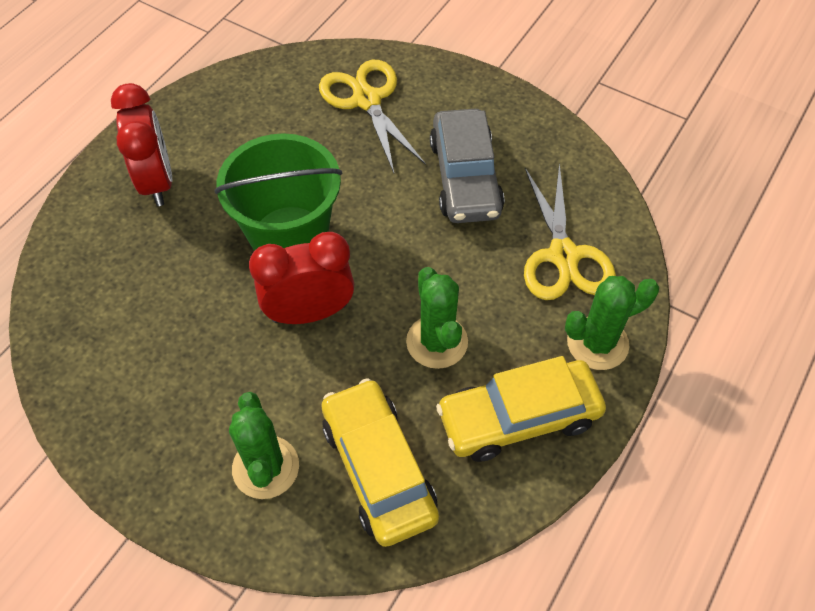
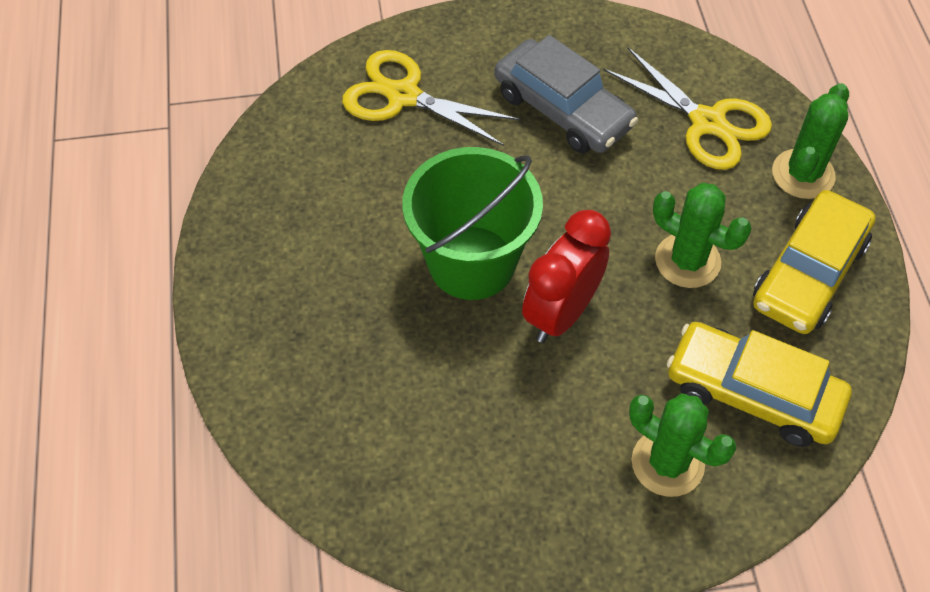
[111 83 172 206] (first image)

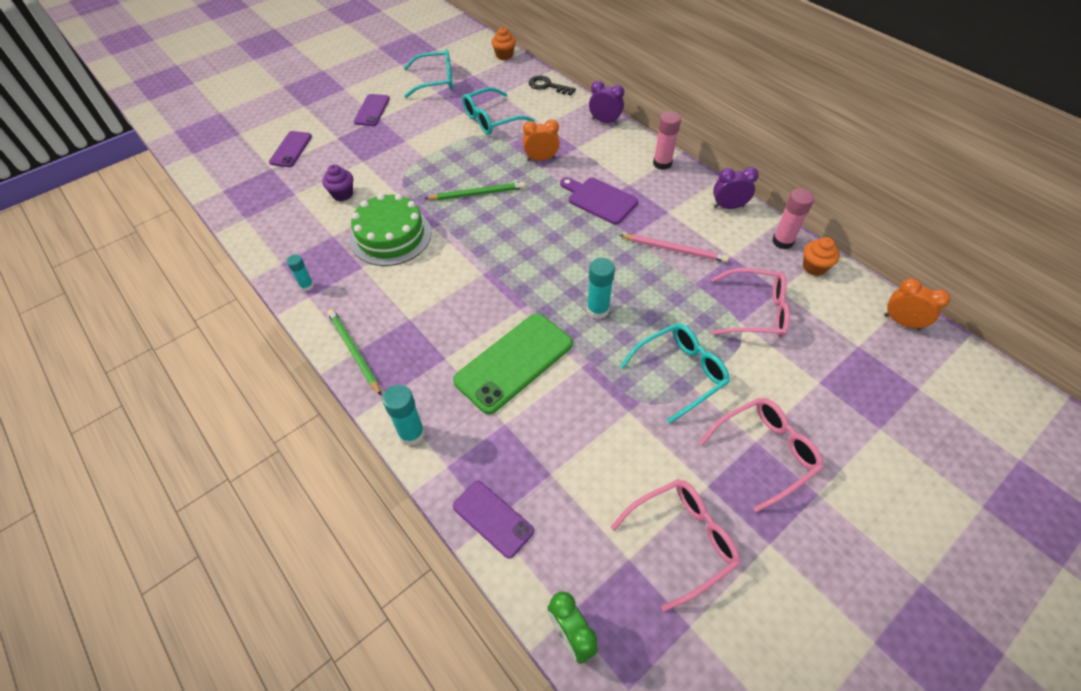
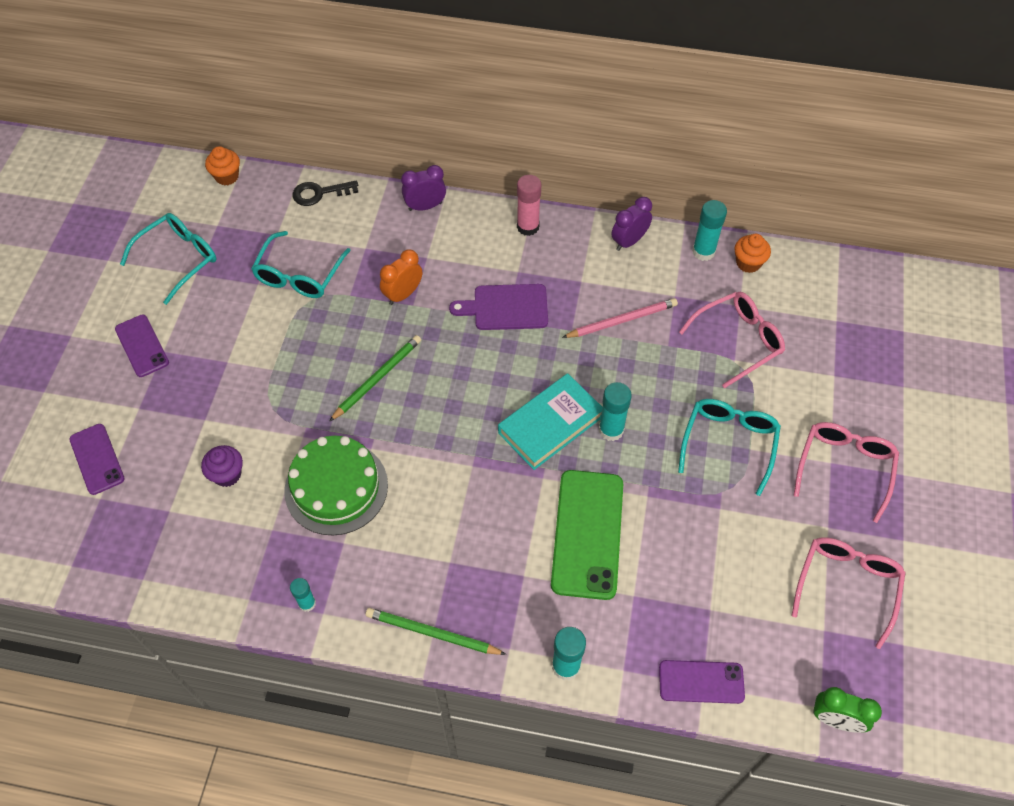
[692 200 727 261]
[884 278 950 330] (first image)
[498 373 603 470]

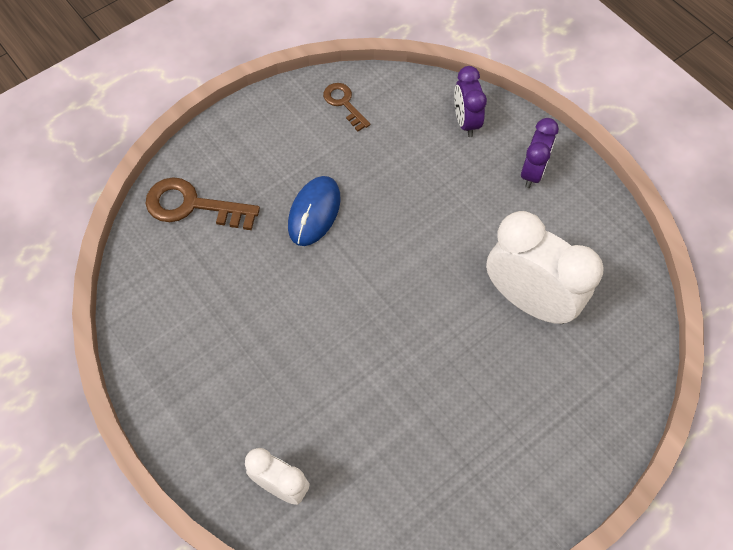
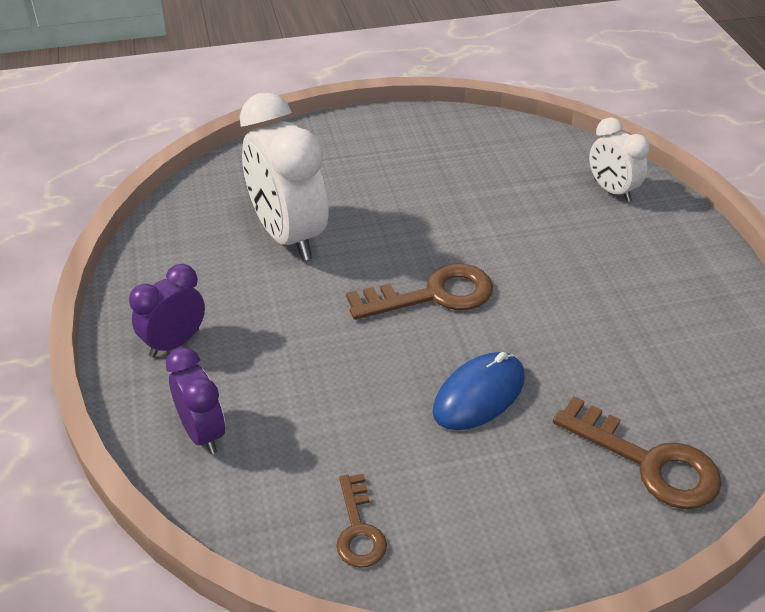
[166 347 225 454]
[346 264 493 320]

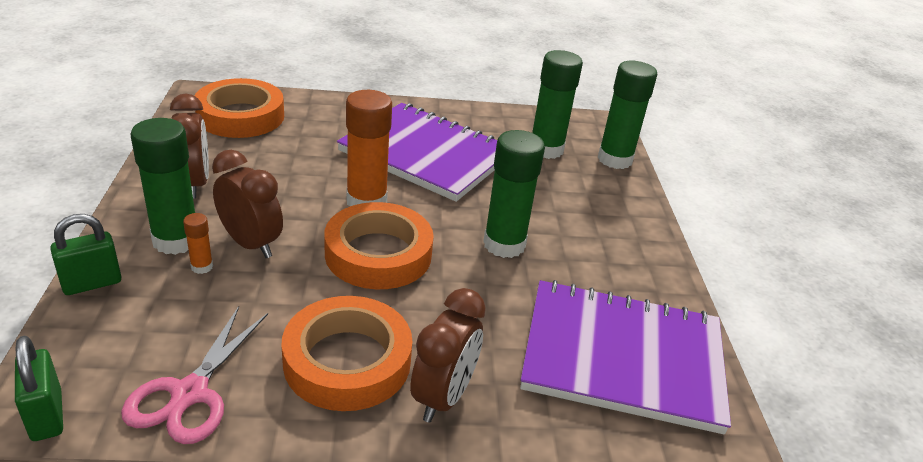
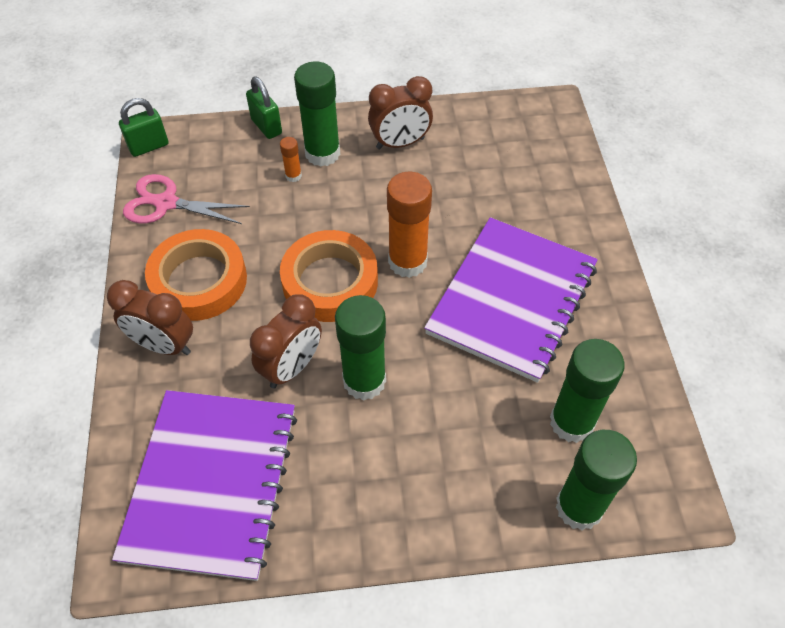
[195 78 284 138] (first image)
[250 294 322 388]

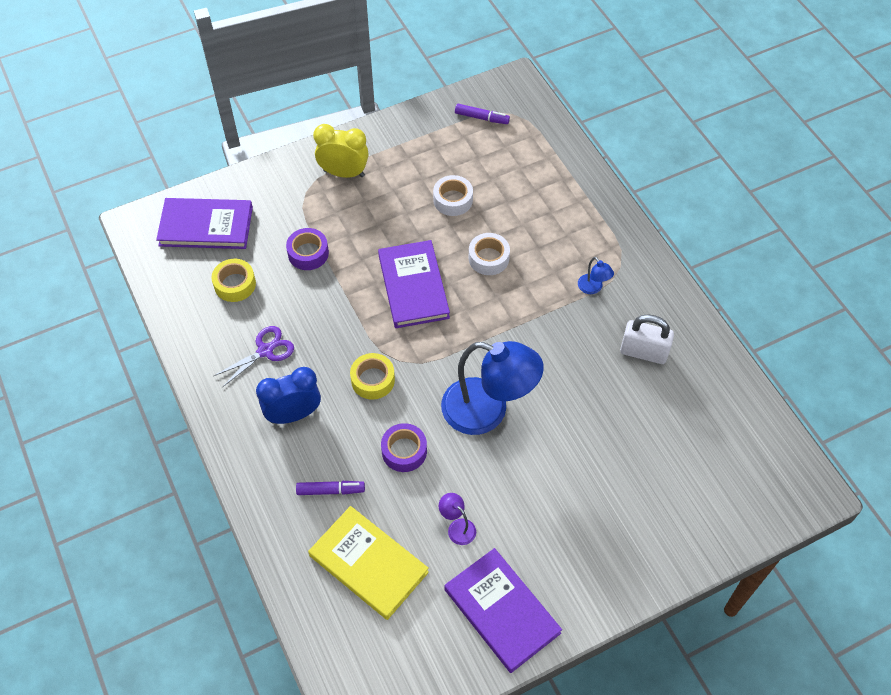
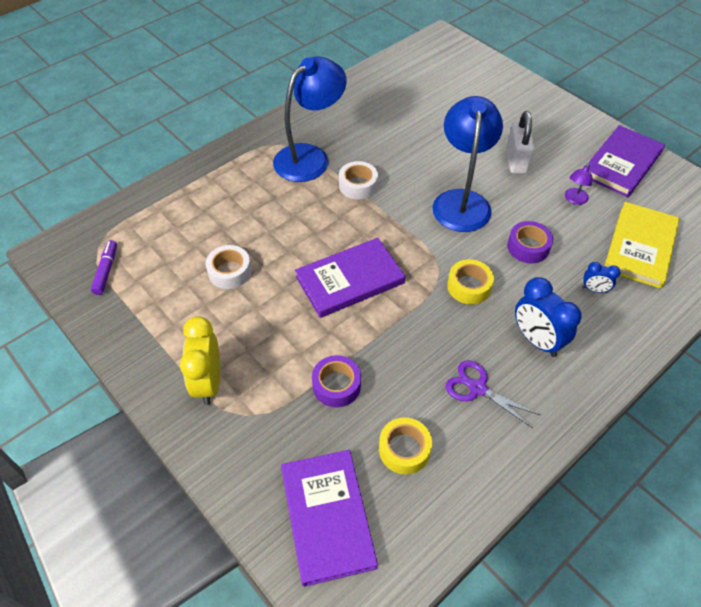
[582 262 621 293]
[339 161 378 199]
[273 56 347 182]
[506 111 534 174]

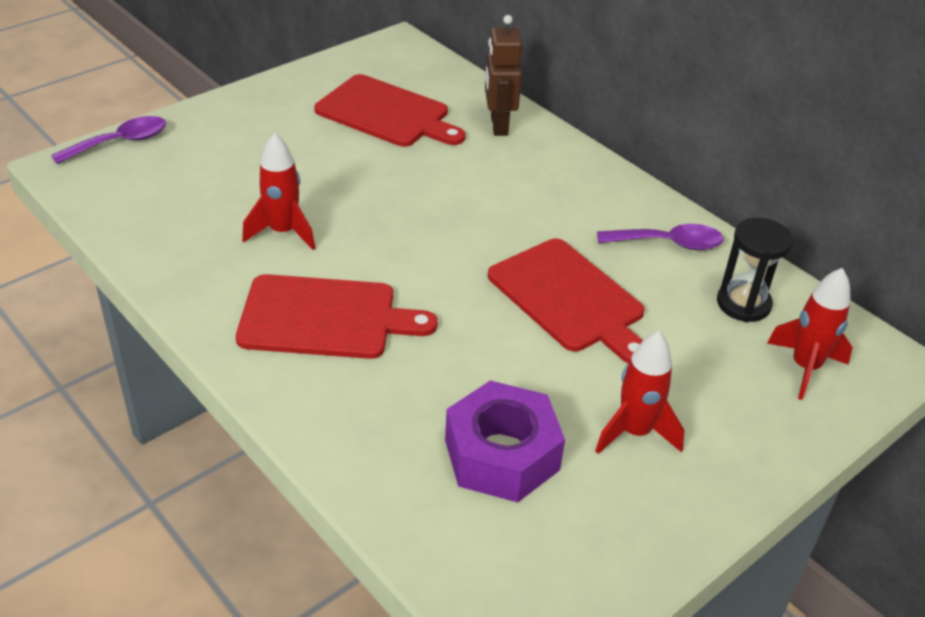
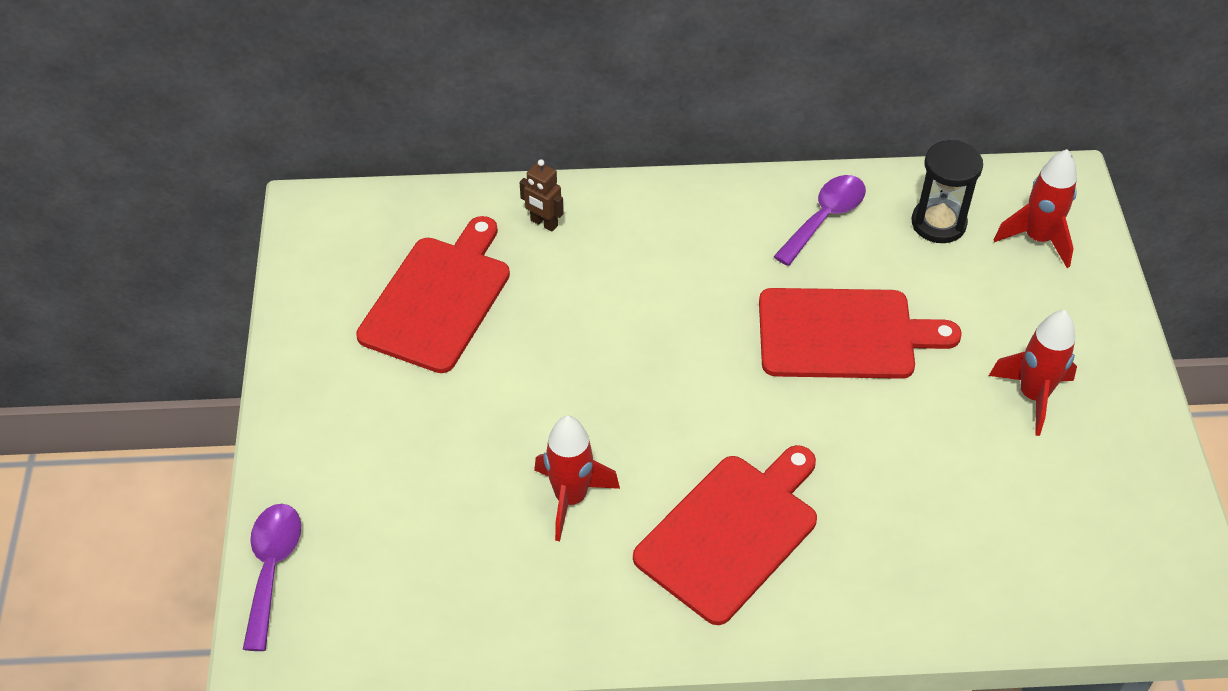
[356 216 510 373]
[445 380 565 502] (first image)
[520 159 564 231]

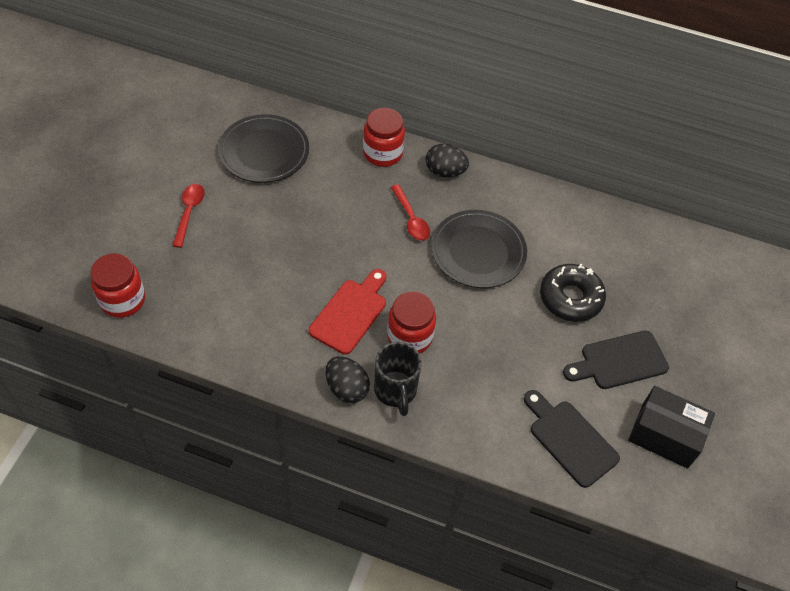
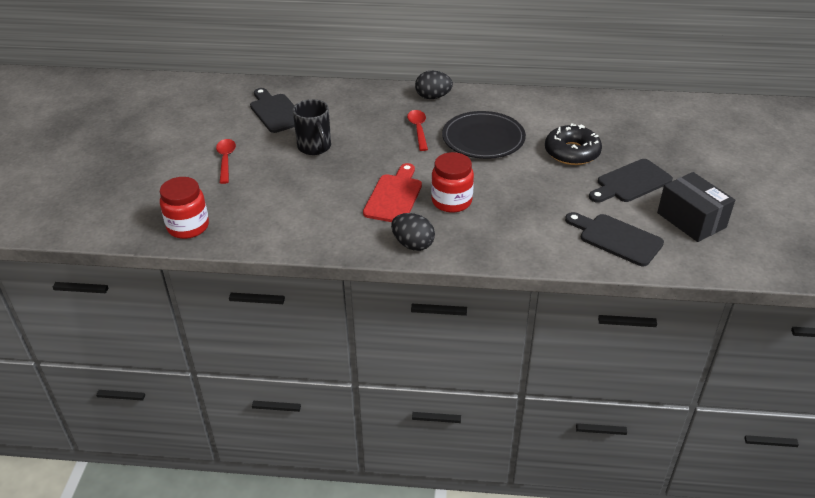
[250 88 295 133]
[363 108 405 167] (first image)
[293 99 331 155]
[407 110 428 151]
[657 172 735 242]

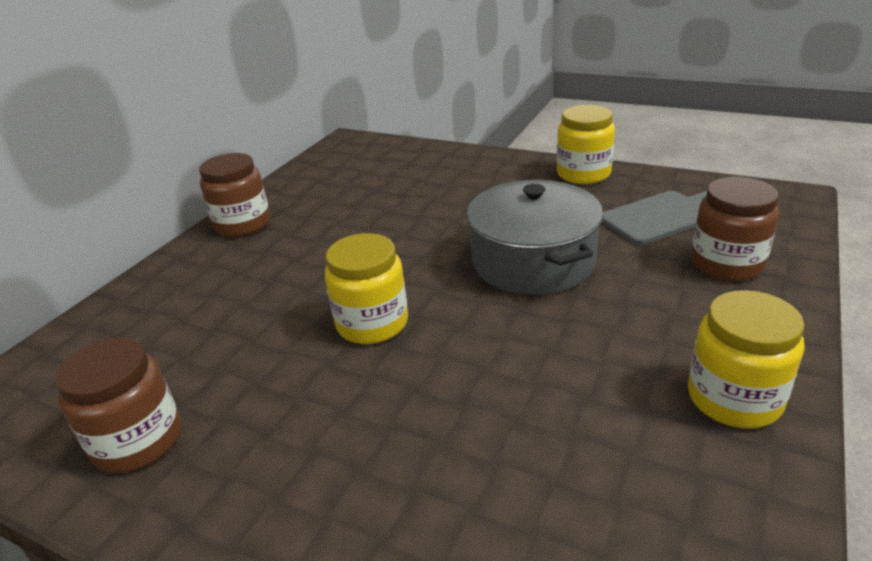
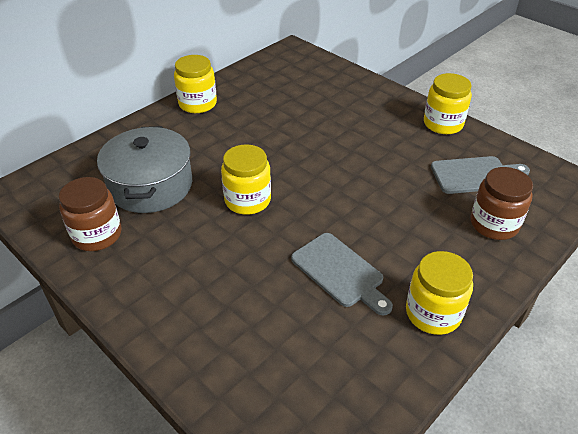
[174 55 217 113]
[97 126 192 213]
[291 233 393 315]

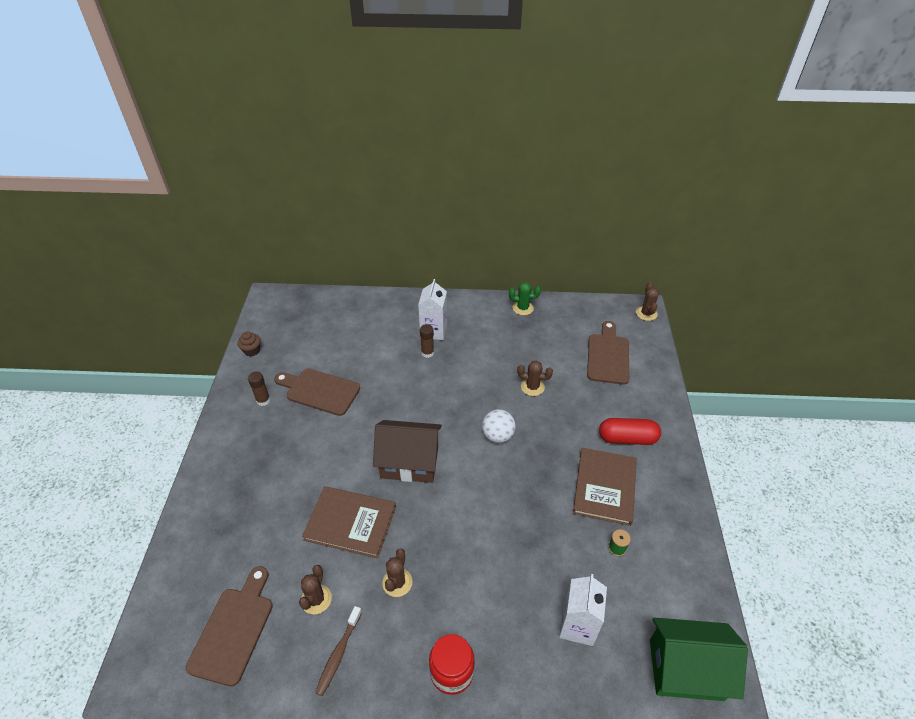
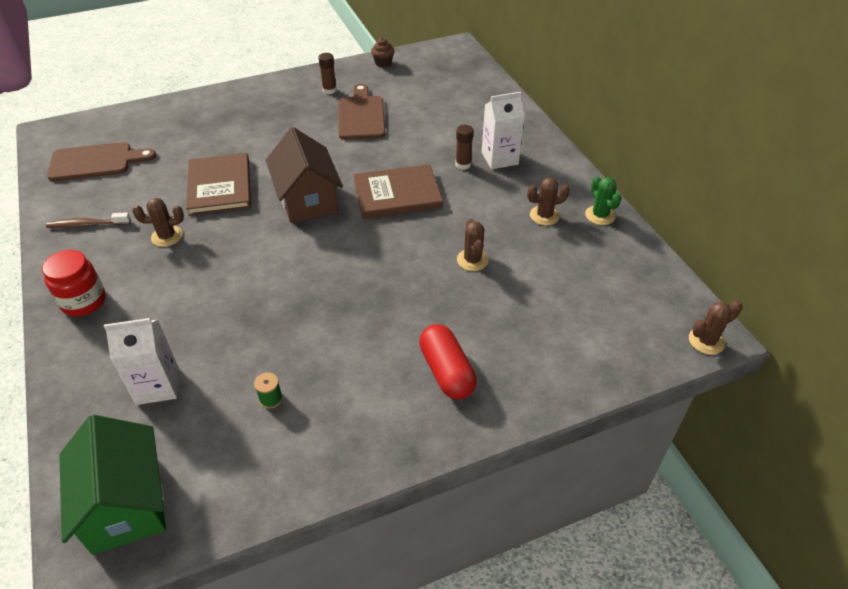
[527 178 570 226]
[482 409 516 443] (first image)
[353 164 443 219]
[587 321 629 385] (first image)

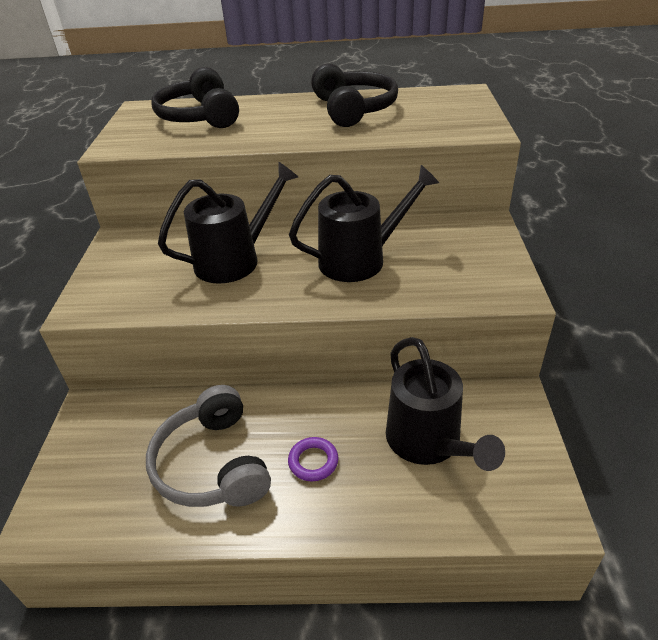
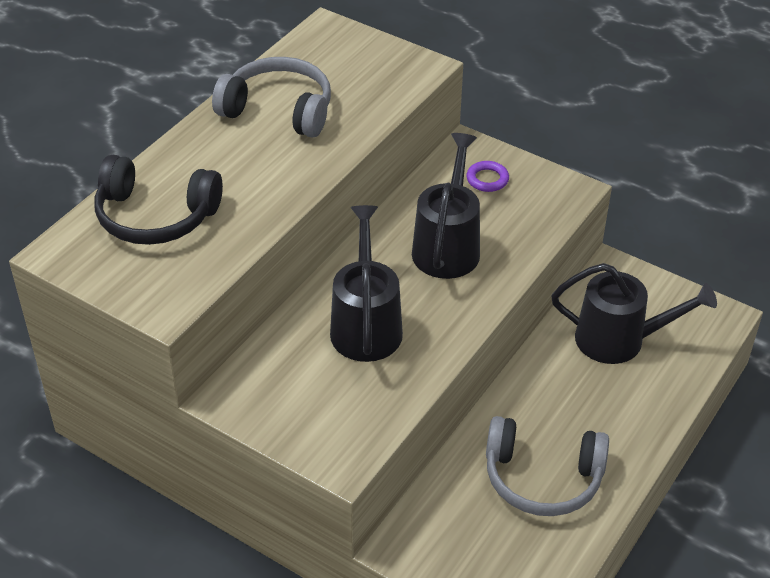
[466 161 509 192]
[212 57 331 137]

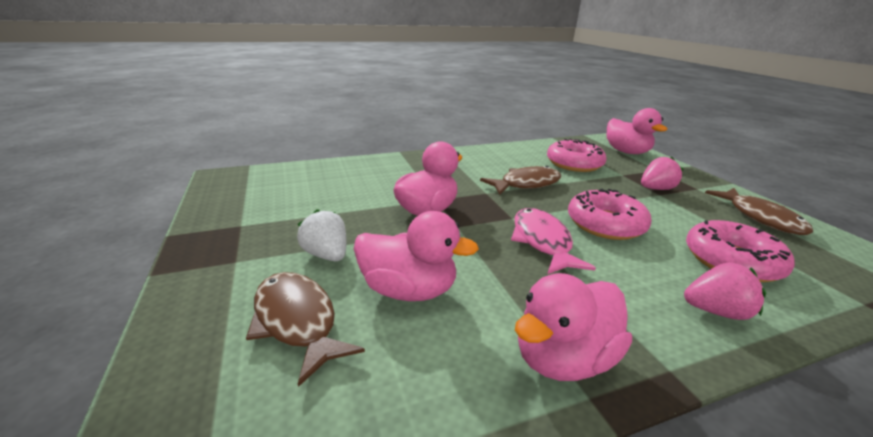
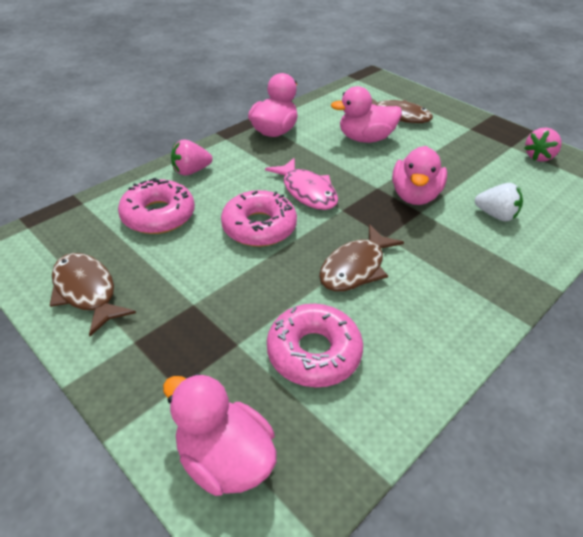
[475 183 523 221]
[525 127 561 162]

